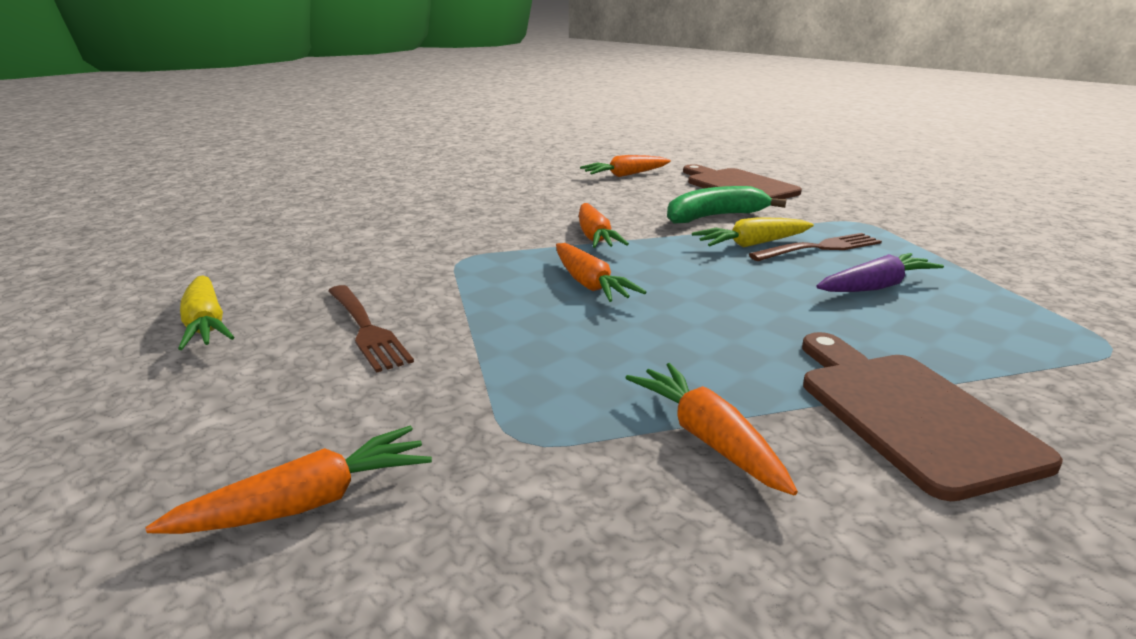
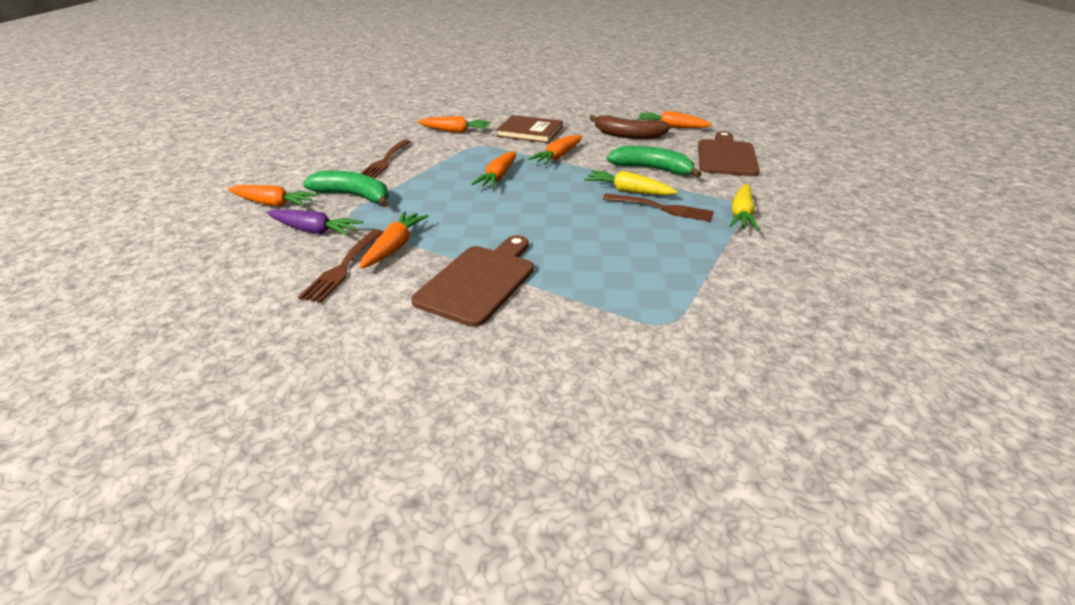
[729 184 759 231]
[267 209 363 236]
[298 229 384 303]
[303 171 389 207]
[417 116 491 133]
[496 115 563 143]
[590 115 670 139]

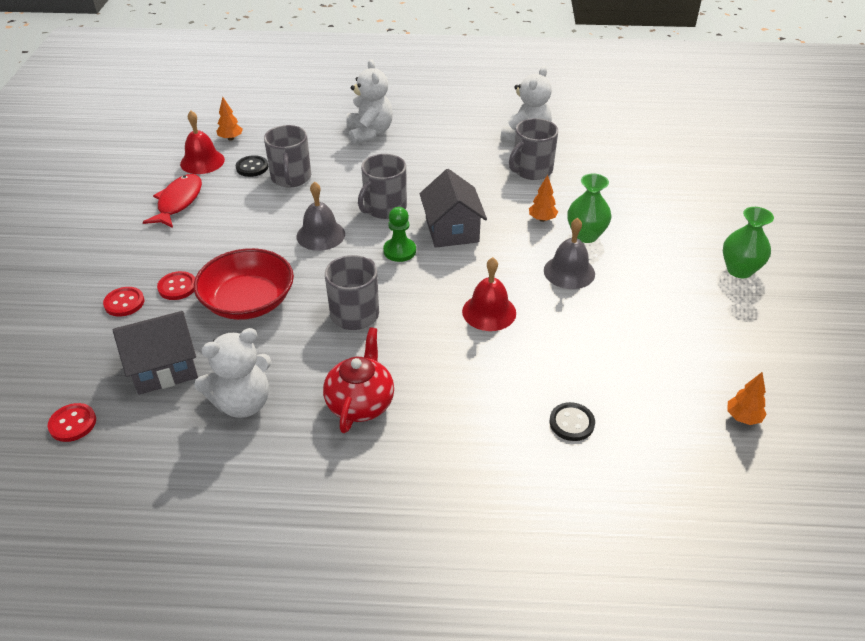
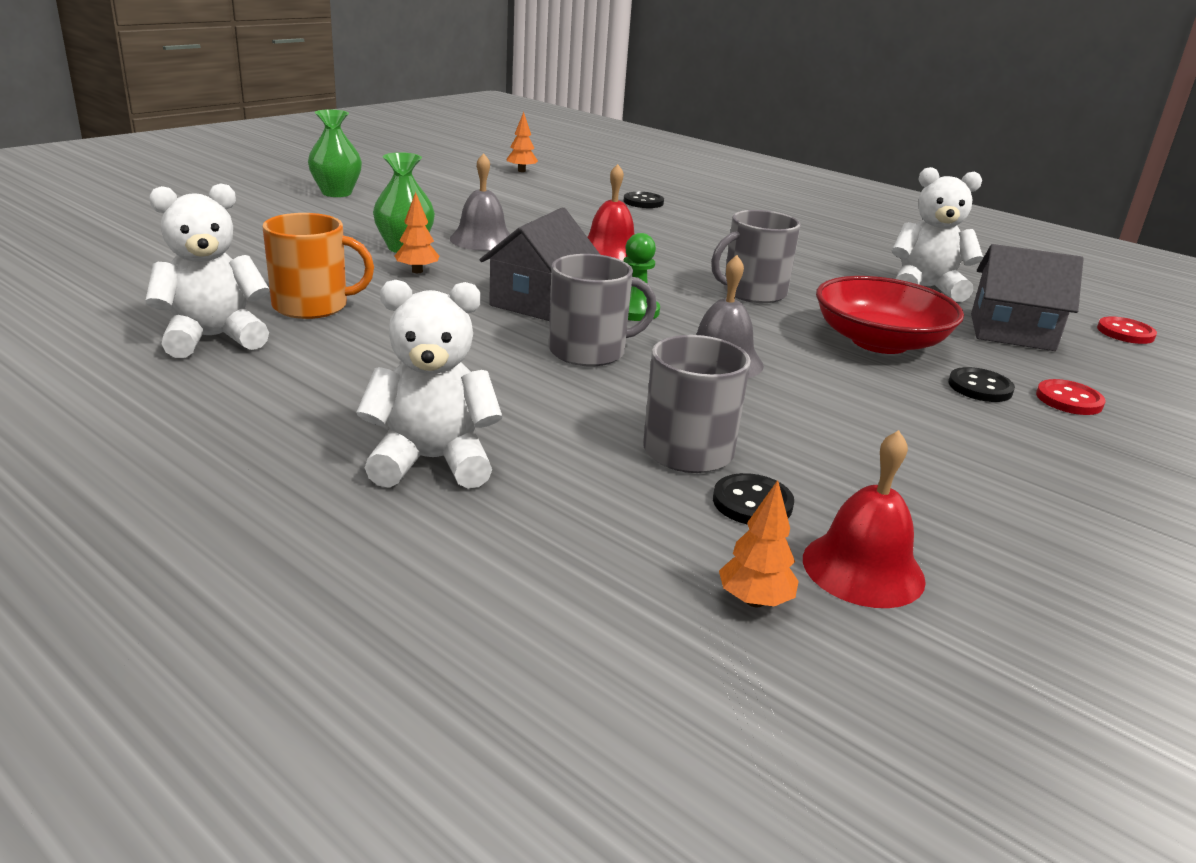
[143 174 202 228] (first image)
[948 367 1015 402]
[323 327 394 433] (first image)
[356 280 502 489]
[262 213 374 319]

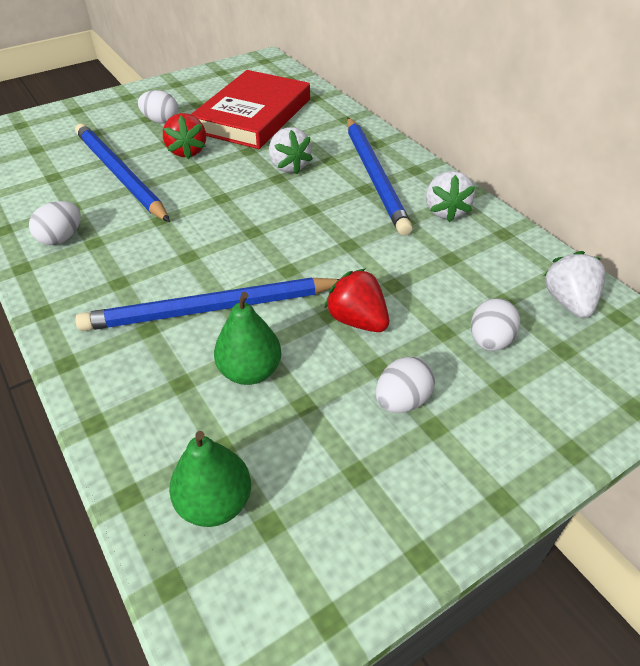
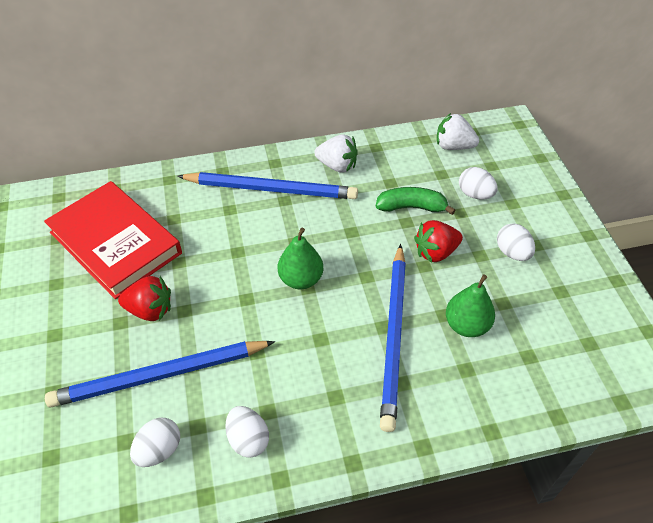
[130 418 180 467]
[278 228 323 289]
[269 127 313 174] (first image)
[376 187 456 215]

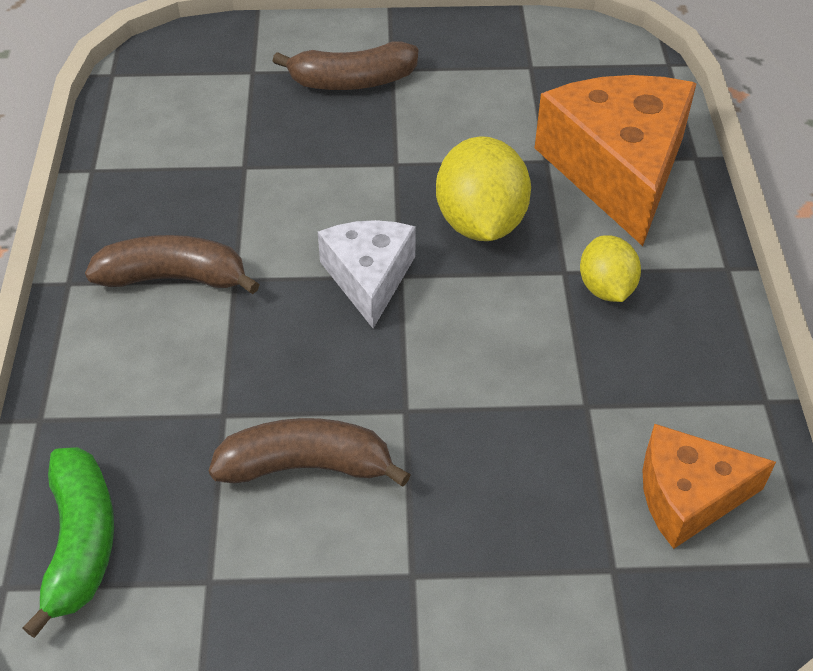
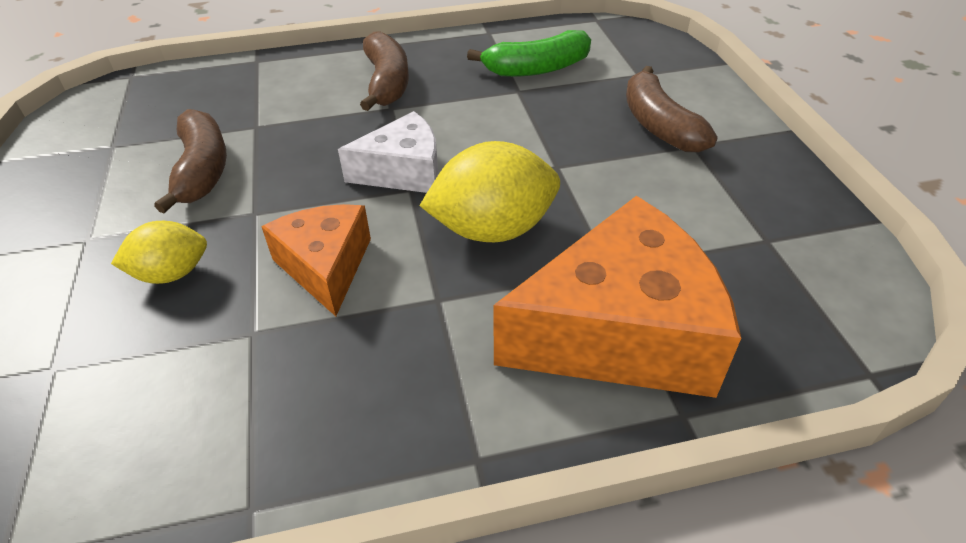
[467 30 591 77]
[111 221 207 284]
[261 204 371 316]

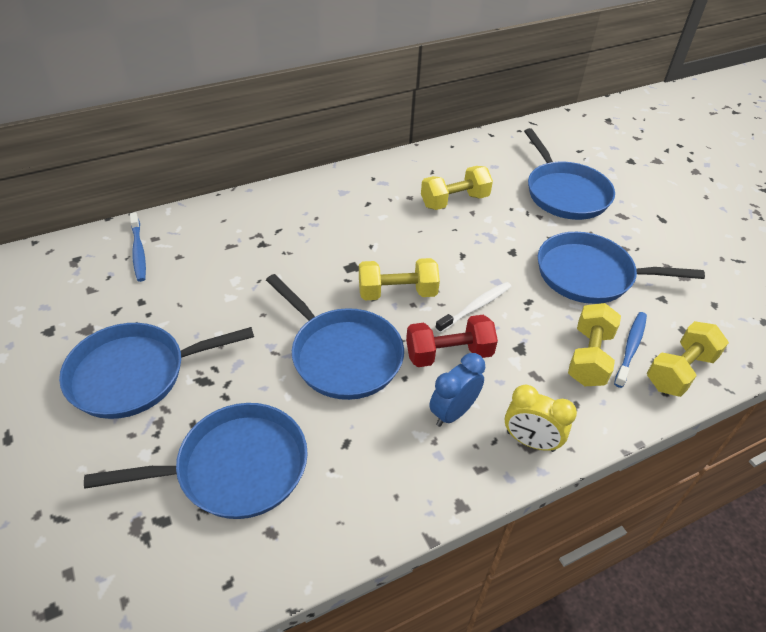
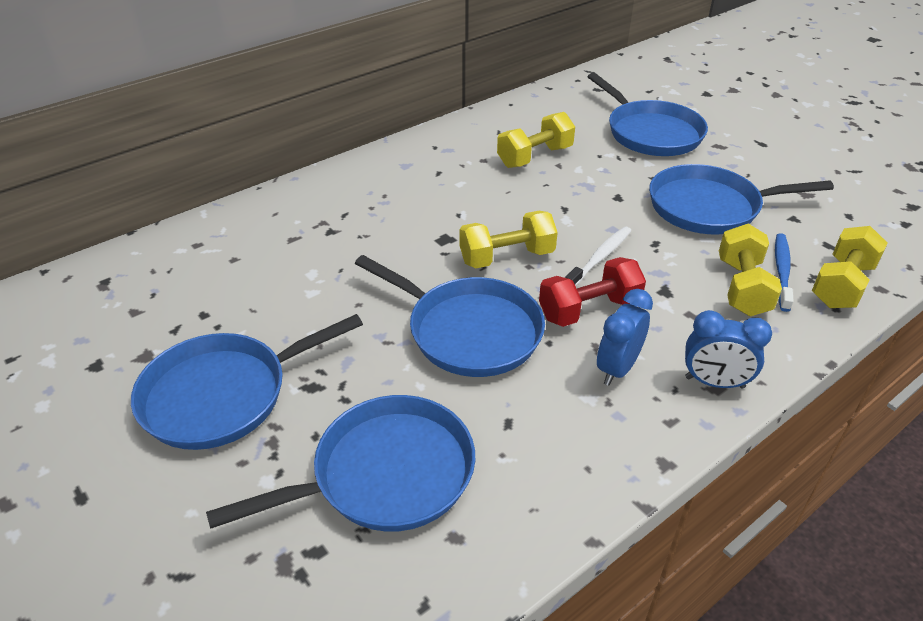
[130 212 146 282] (first image)
[685 310 772 389]

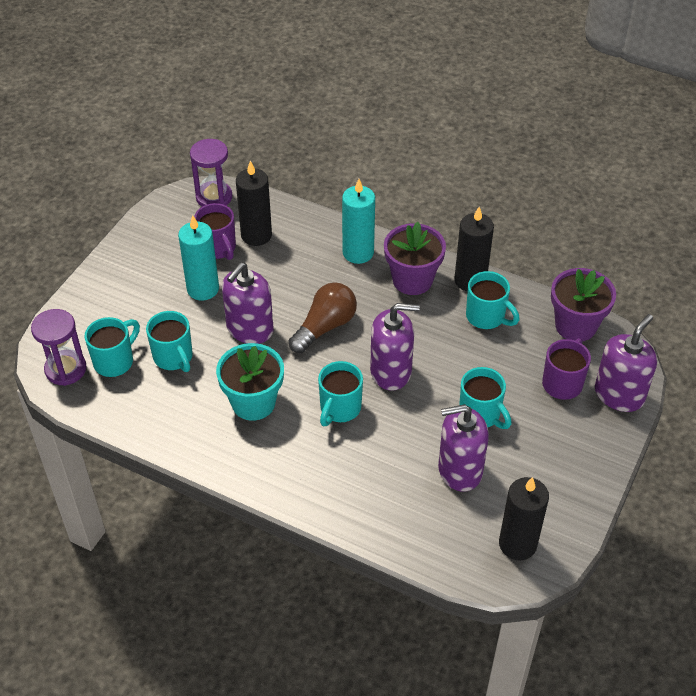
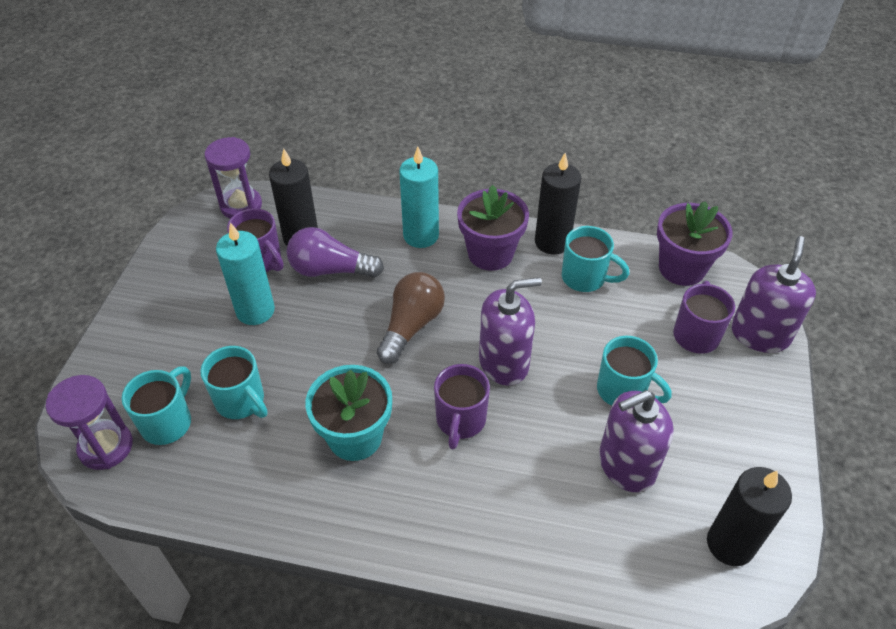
[222 263 274 344] (first image)
[434 364 490 449]
[287 227 384 278]

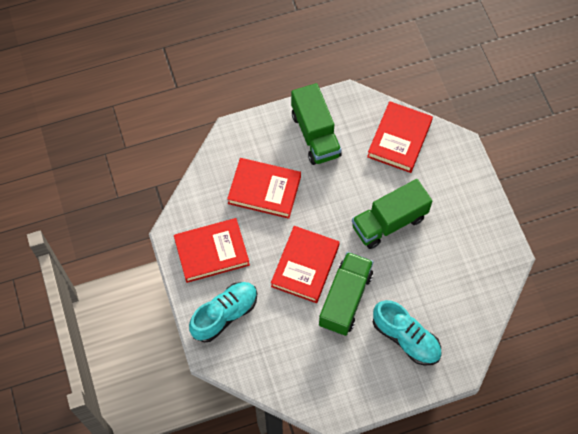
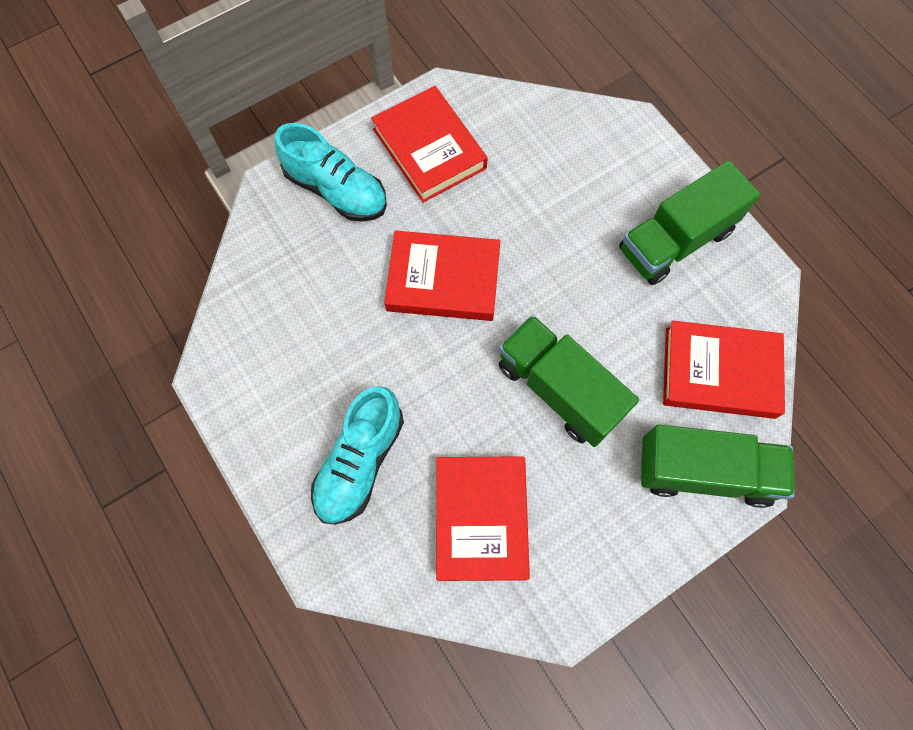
[436 456 530 581]
[641 424 795 508]

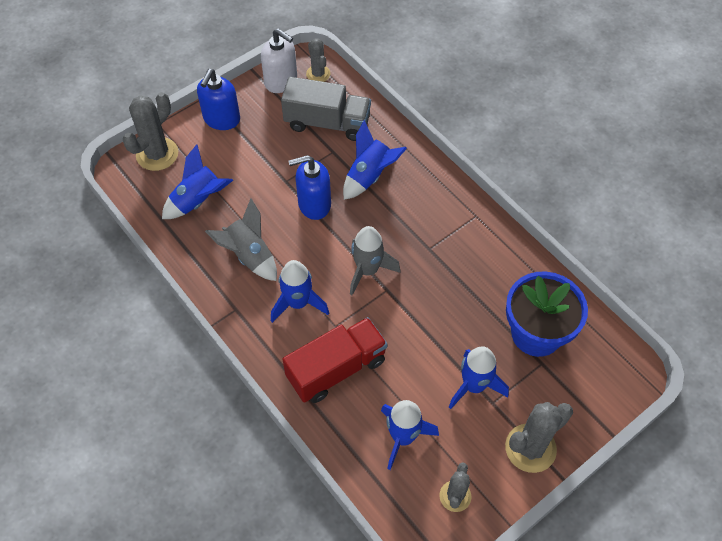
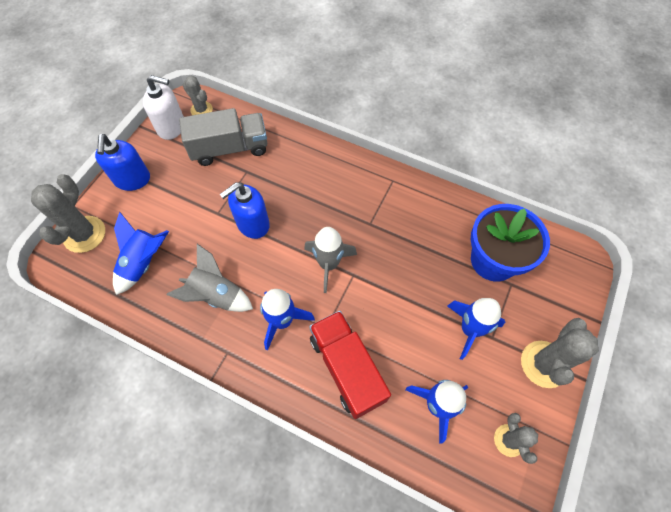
[309 311 391 419]
[343 120 407 200] (first image)

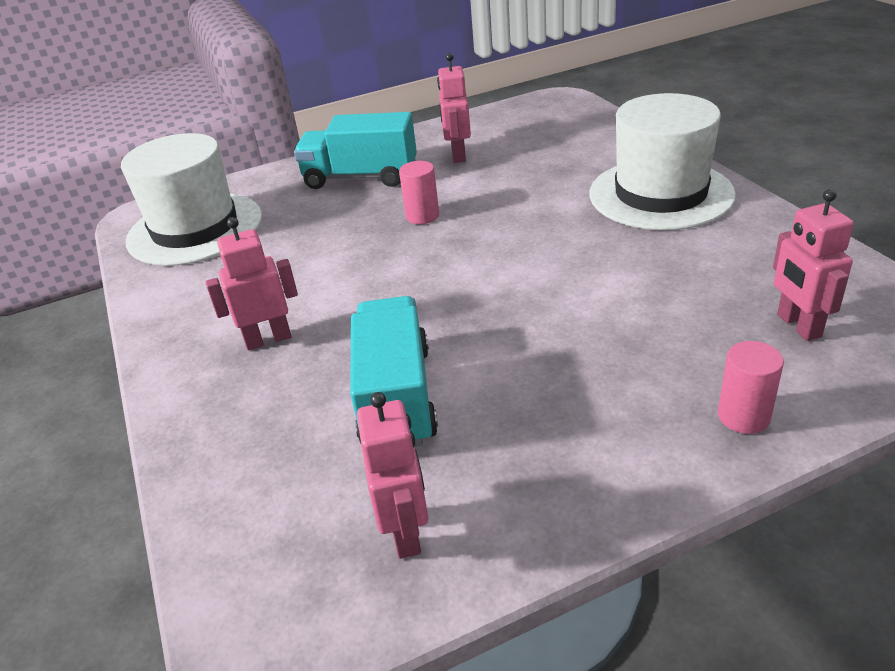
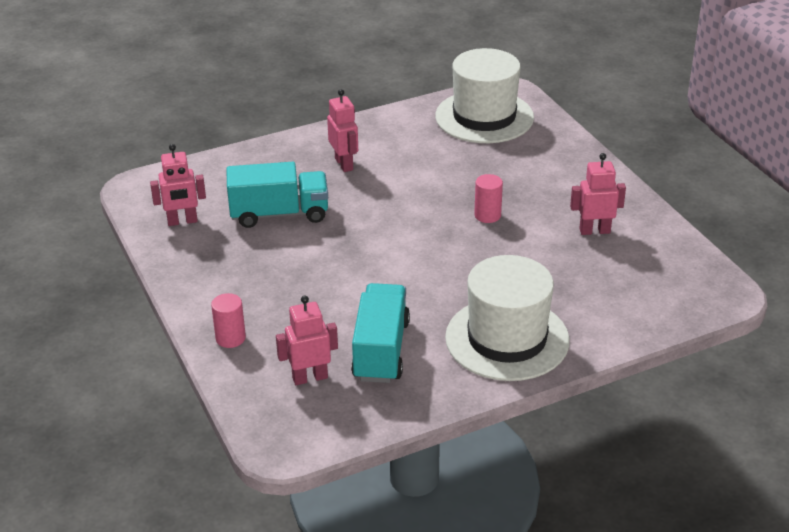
[351 283 410 383]

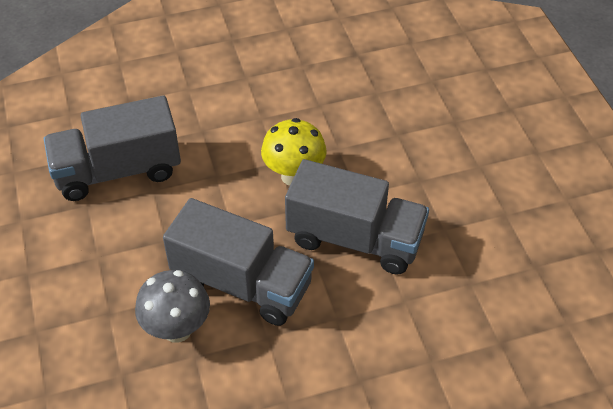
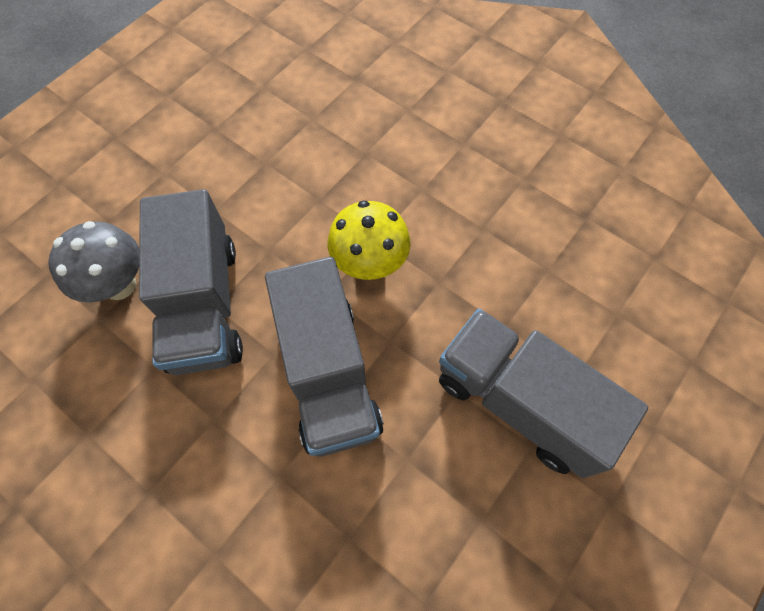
[439 309 648 478]

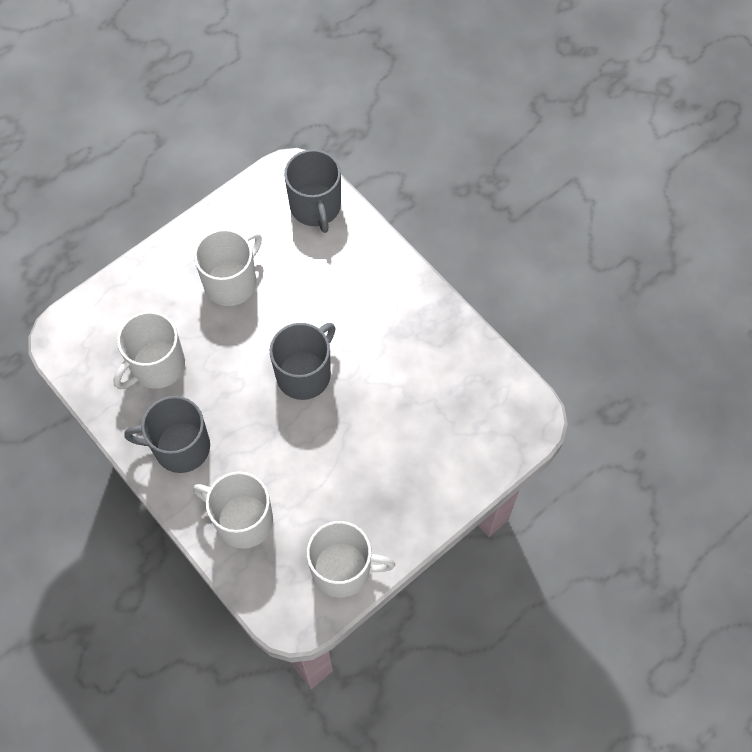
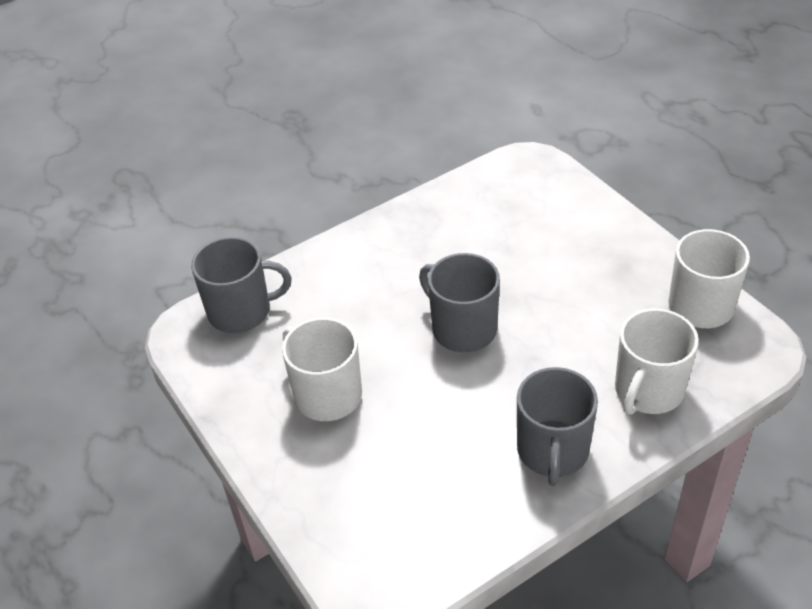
[113 311 185 389] (first image)

